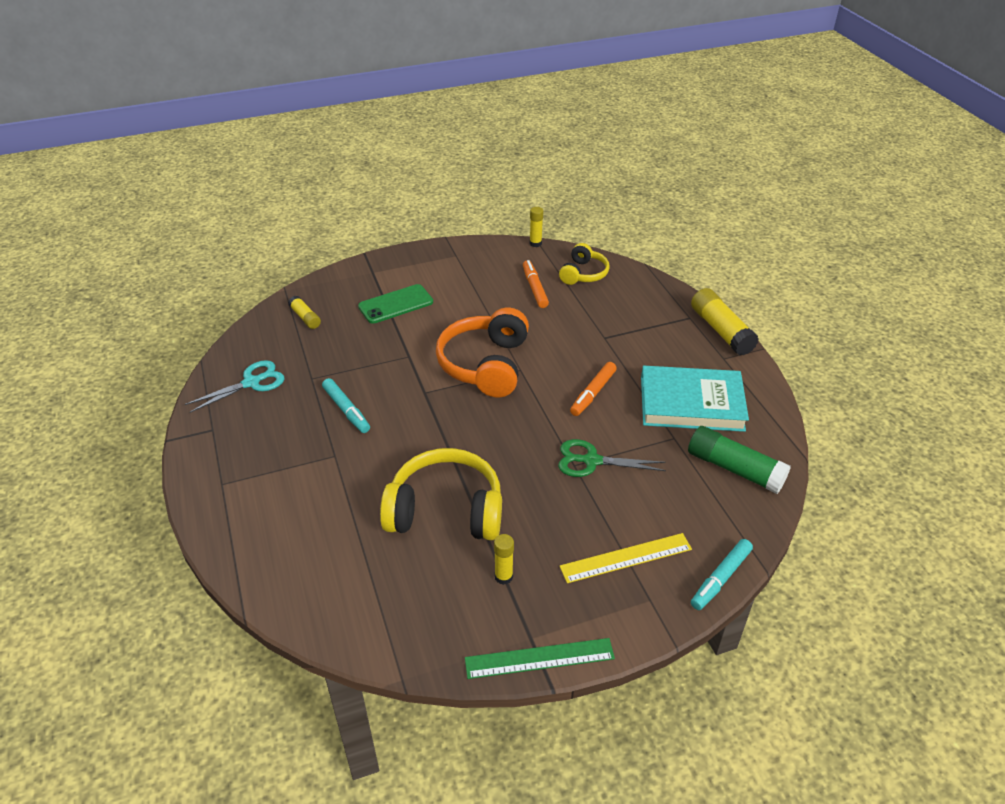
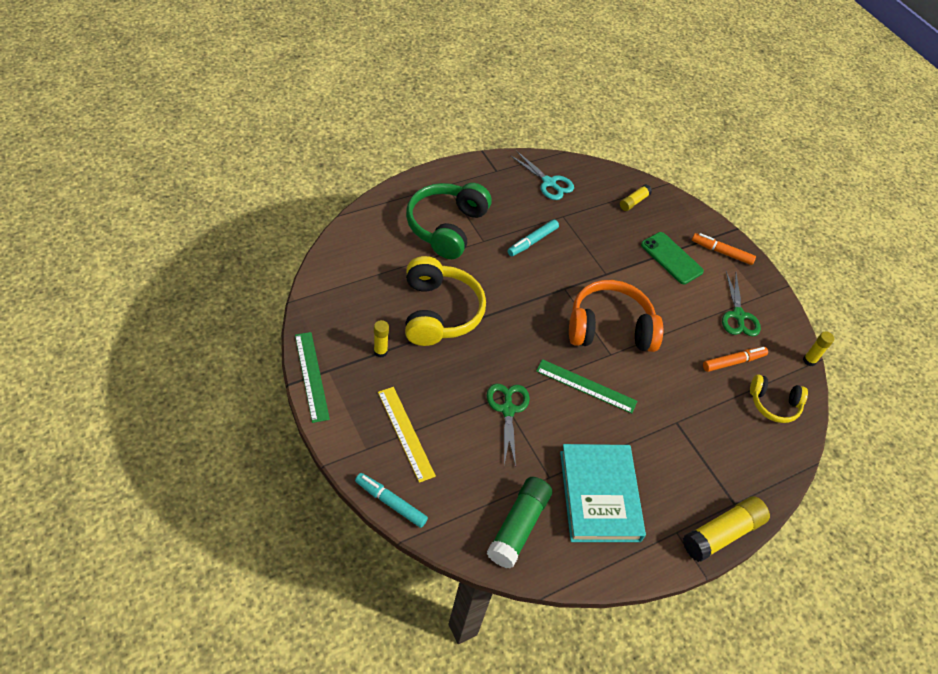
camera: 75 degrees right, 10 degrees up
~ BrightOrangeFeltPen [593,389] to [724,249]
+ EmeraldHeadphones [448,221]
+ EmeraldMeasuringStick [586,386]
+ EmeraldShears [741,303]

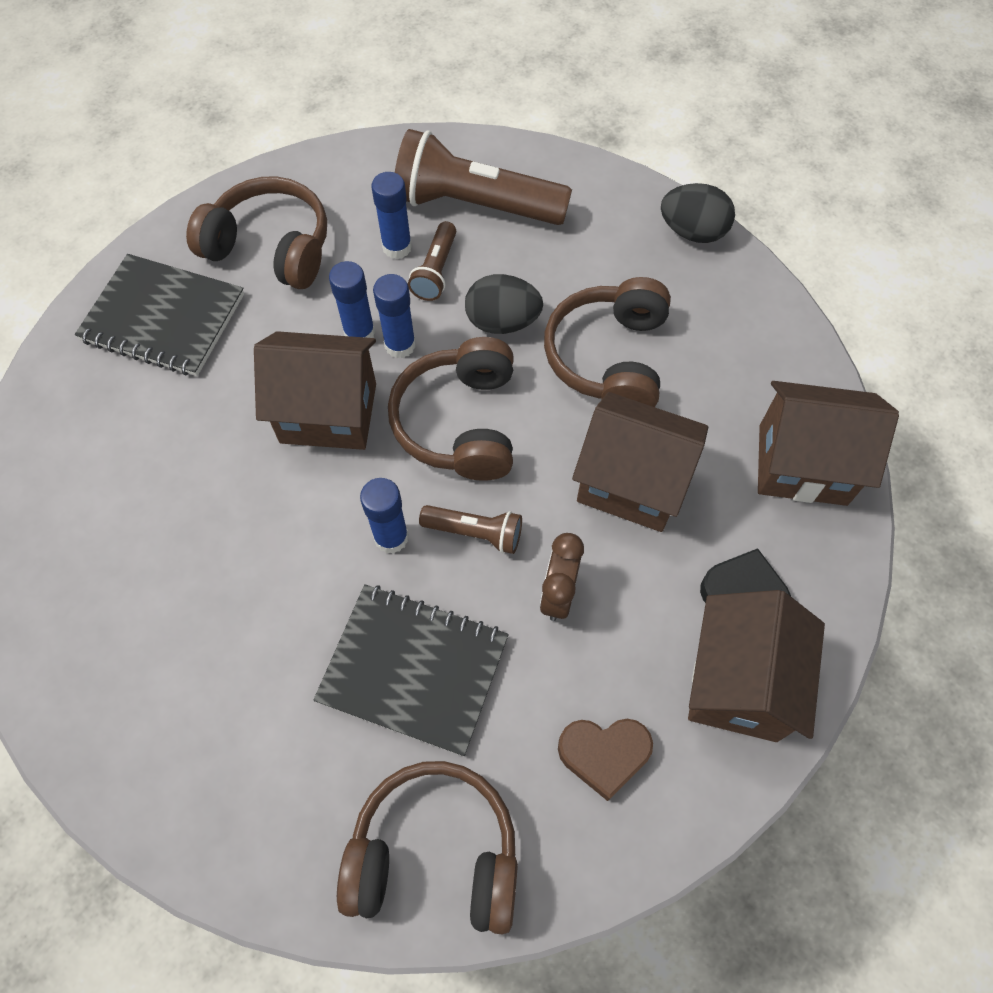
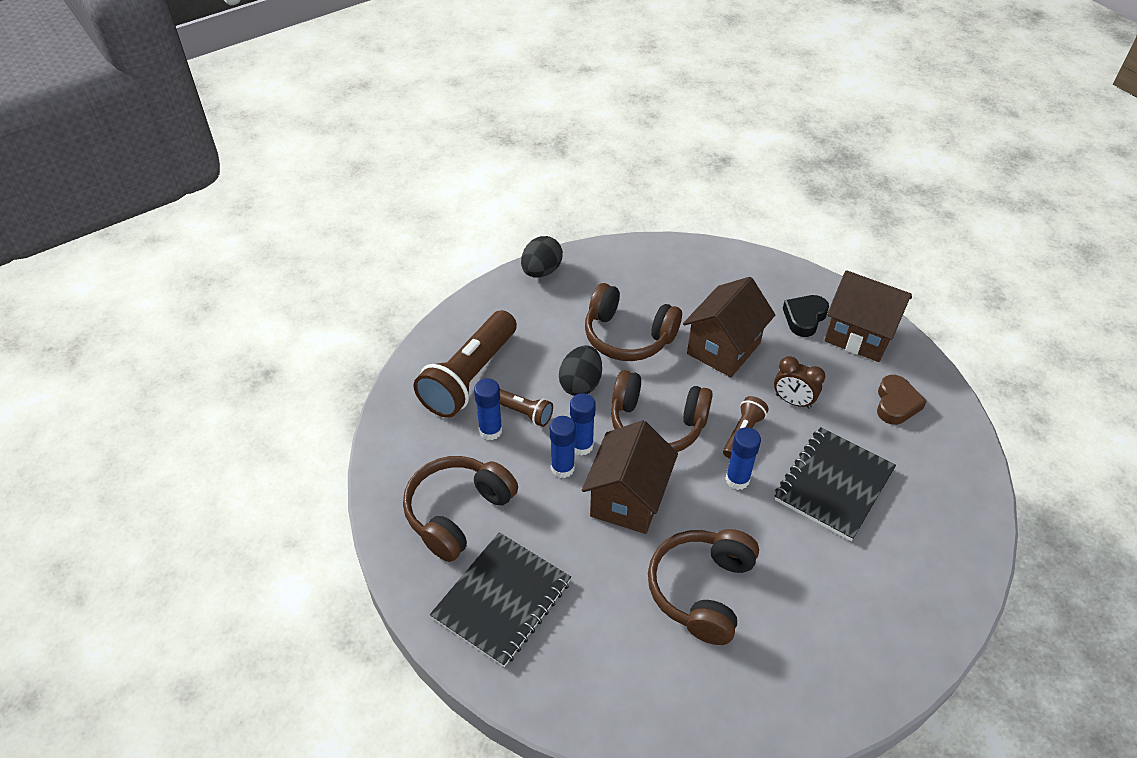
camera: 75 degrees left, 15 degrees down
~ RussetHeadphones [427,848] to [703,587]
- RussetCottage [828,443]

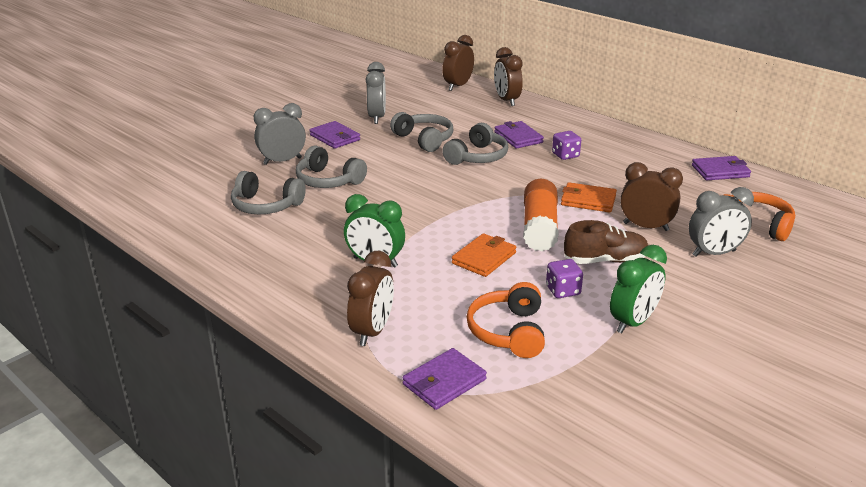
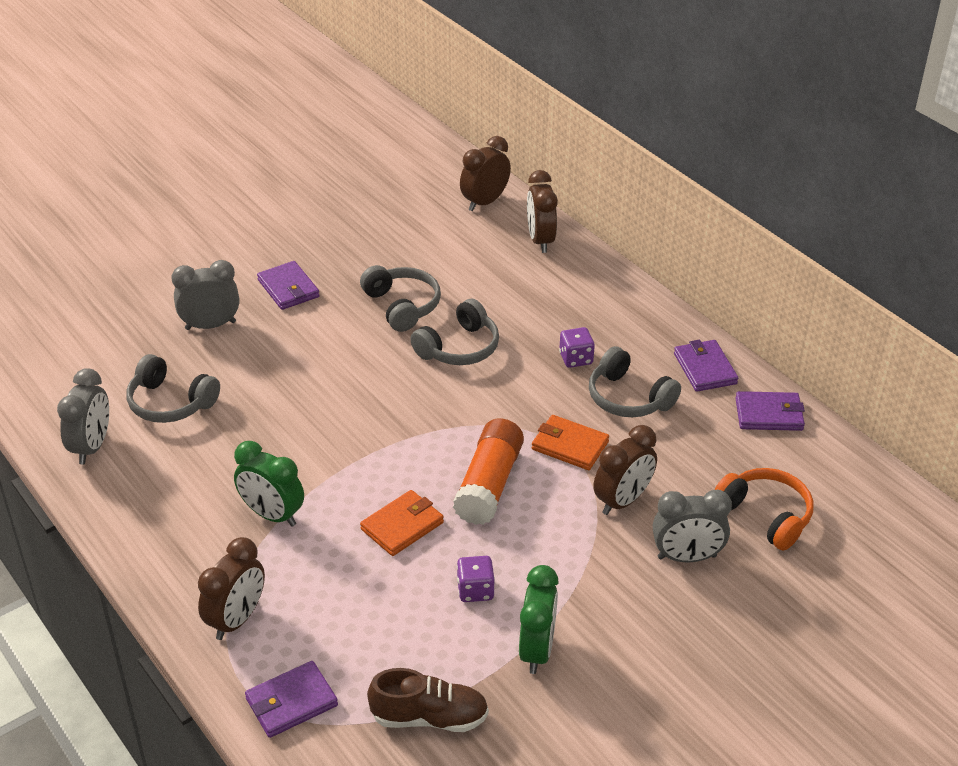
camera: 10 degrees right, 10 degrees up
~ AshGreyHeadphones [331,167] to [635,381]
~ AshGreyAlarmClock [376,93] to [83,416]
- BrightOrangeHeadphones [506,320]
~ RoyalPurpleWallet [519,135] to [706,366]
~ RussetSneaker [606,242] to [428,700]
~ EmeraldAlarmClock [638,289] = [539,619] 45 degrees counterclockwise
~ RussetAlarmClock [651,196] = [625,470] 105 degrees clockwise

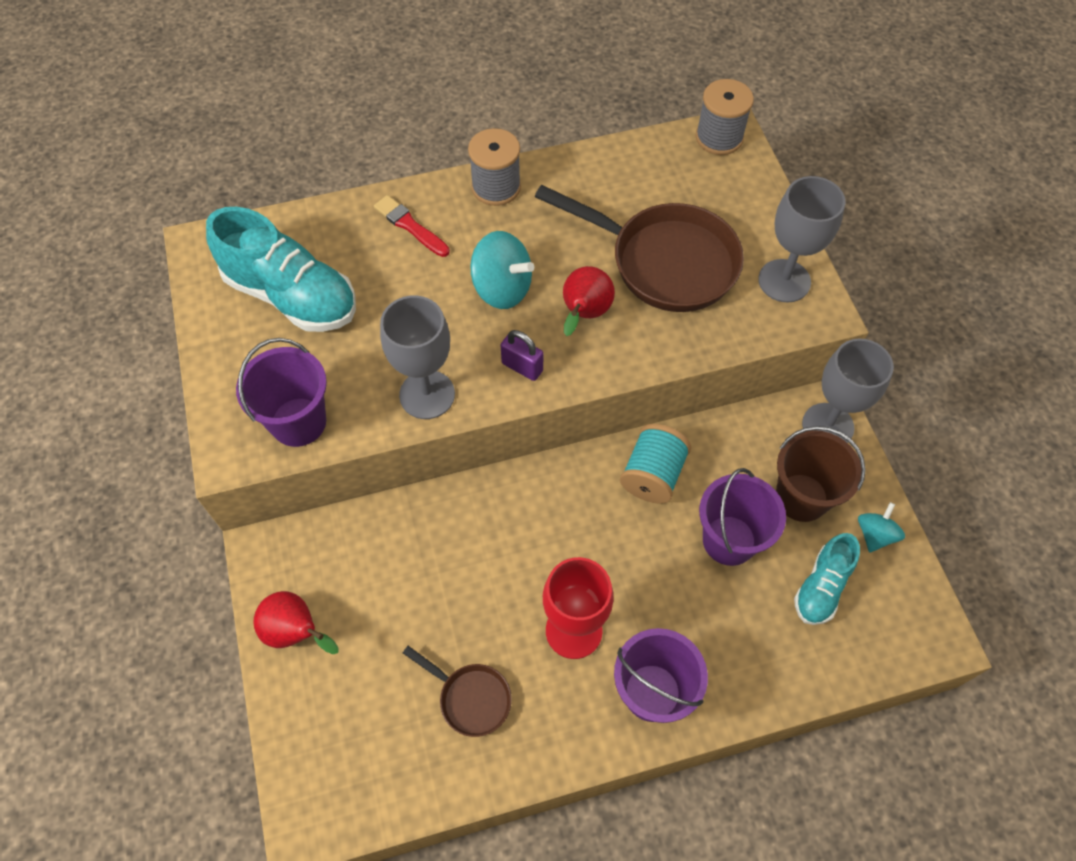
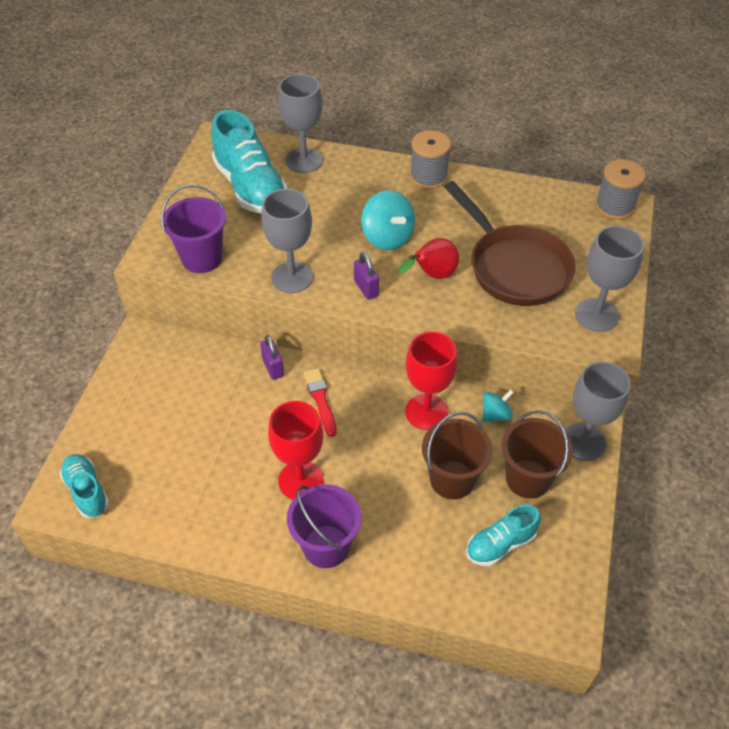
camera: 30 degrees right, 10 degrees down
- ScarletPear [296,622]
~ ScarletBrush [412,226] to [320,402]
- RussetFryingPan [457,691]
~ TealBobbin [655,464] to ScarletWineGlass [431,380]
~ RoyalPurplePail [742,517] to RussetPail [457,455]
~ TealToyTop [881,527] to [498,405]
+ TealSneaker [84,486]
+ RoyalPurplePadlock [272,357]
+ AshGreyWineGlass [300,123]

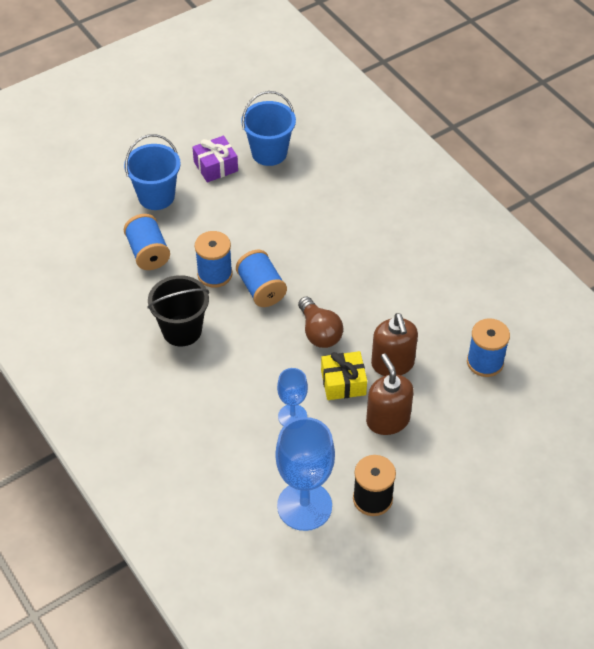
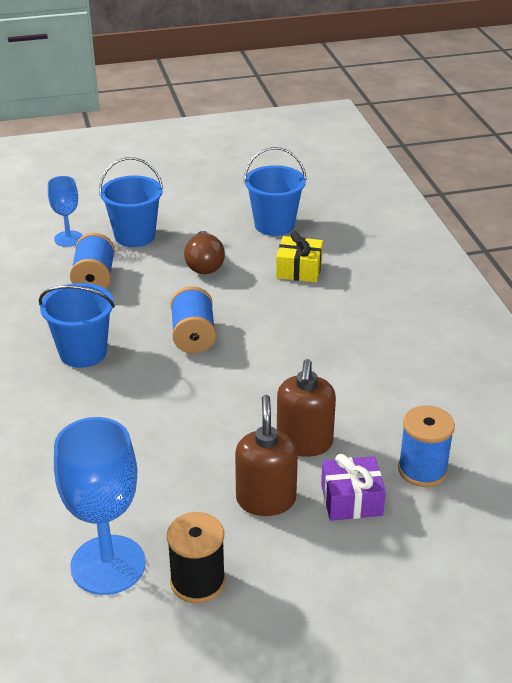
camera: 20 degrees right, 15 degrees down
~ JetBlackPail [178,310] to CobaltPail [77,325]
~ RoyalPurplePresent [215,159] to [353,487]
- CobaltBobbin [214,259]
~ CobaltWineGlass [292,397] to [65,211]
~ RussetLightbulb [320,322] to [204,252]
~ YellowPresent [344,375] to [299,256]

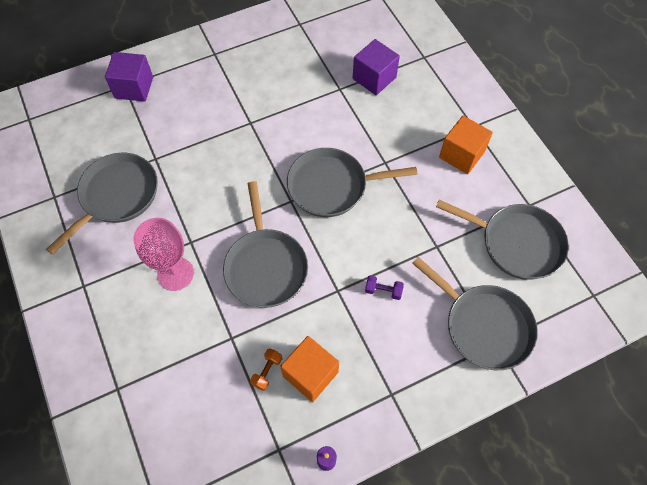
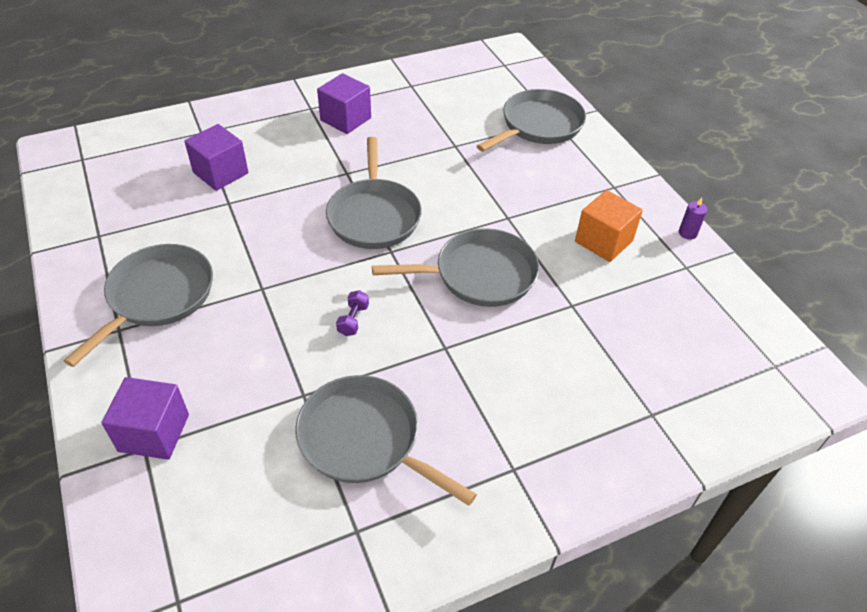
camera: 90 degrees left, 15 degrees down
- RosyWineGlass [163,254]
- BrightOrangeFreeWeight [266,369]
~ RoyalPurpleFreeWeight [384,287] to [352,313]
~ AshGreyFryingPan [502,240] to [138,305]
~ BrightOrangeBlock [466,145] to RoyalPurpleBlock [344,103]

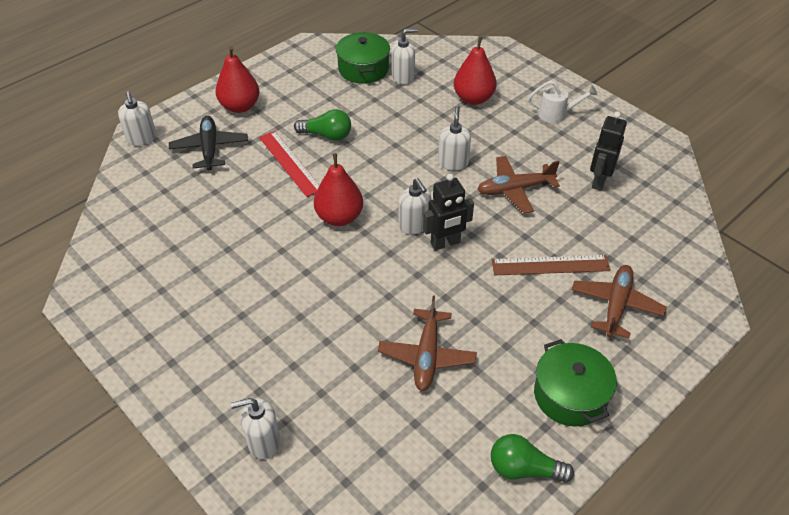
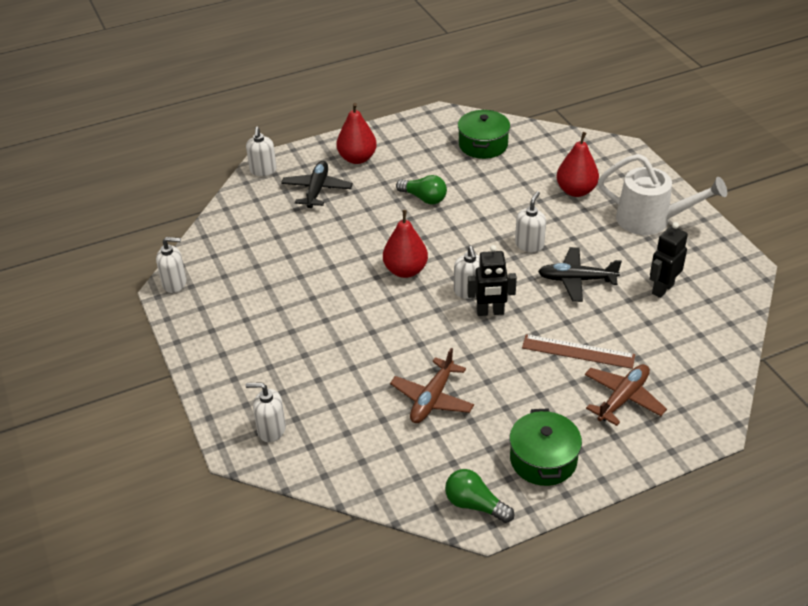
camera: 20 degrees right, 5 degrees down
- ScarletMeasuringStick [289,164]
~ WhiteSoapPump [404,56] to [171,265]
~ RussetAeroplane [518,184] to JetBlackAeroplane [580,274]
~ WhiteSprinklingCan [563,101] = [662,194] x1.86

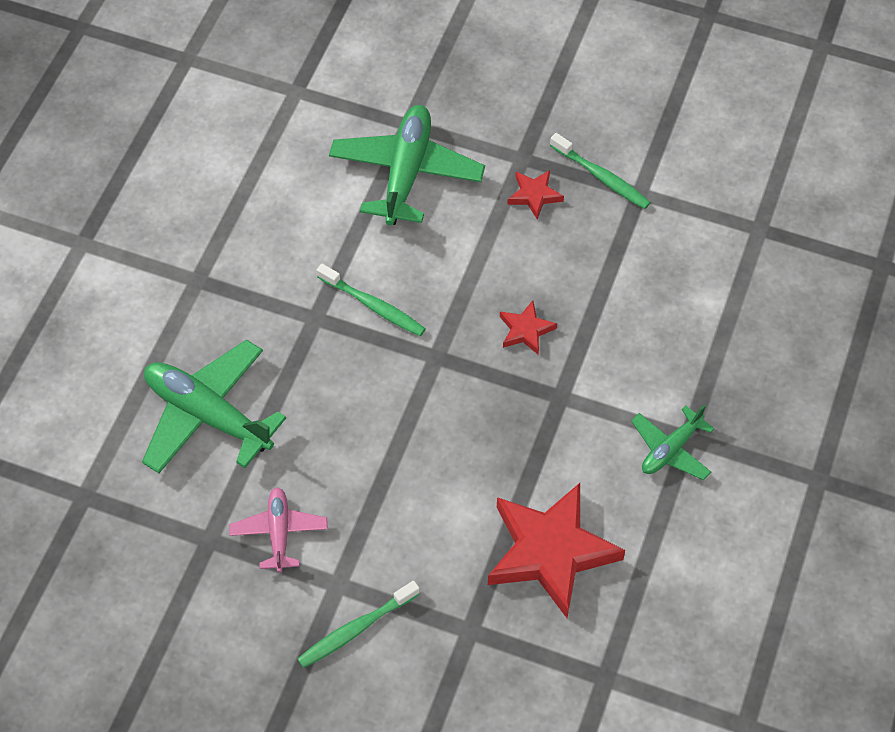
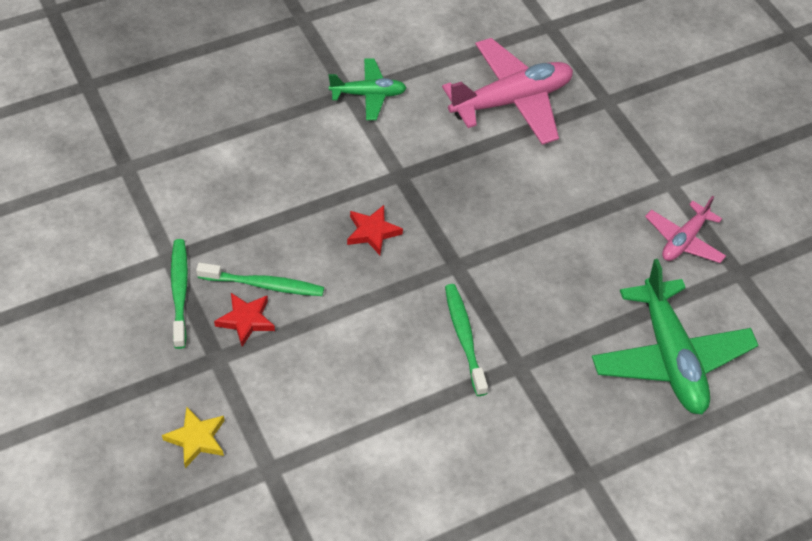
camera: 140 degrees left, 5 degrees down
~ EmeraldToothbrush [358,624] to [260,279]
- EmeraldAeroplane [407,165]
~ ScarletStarShape [556,550] to RosyAeroplane [507,91]
+ YellowStarShape [193,437]

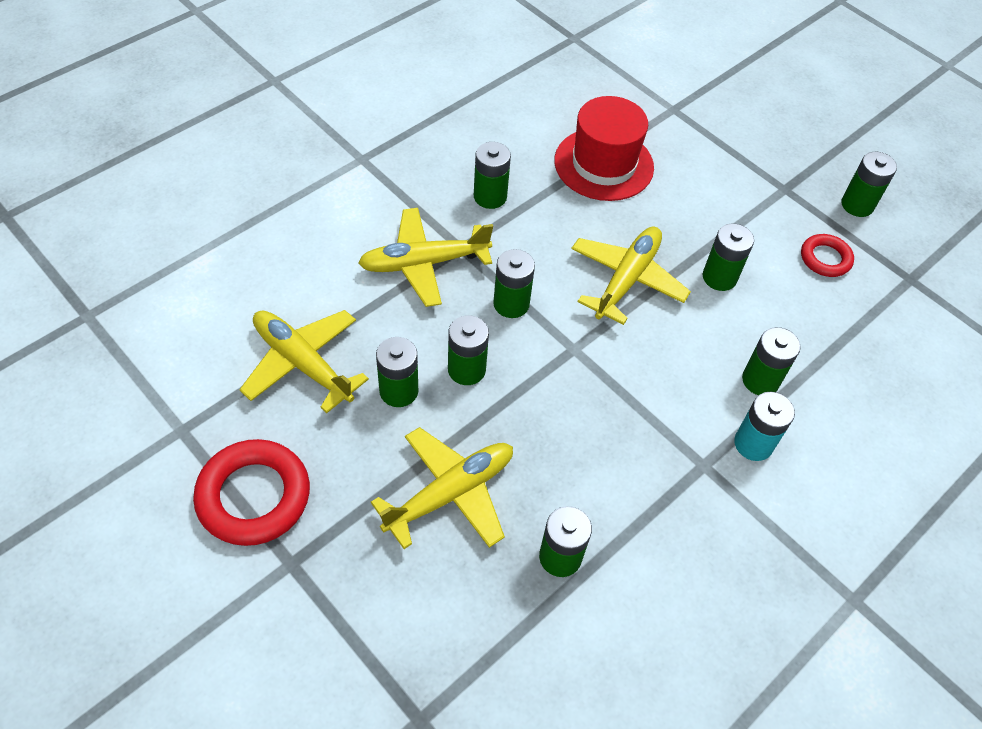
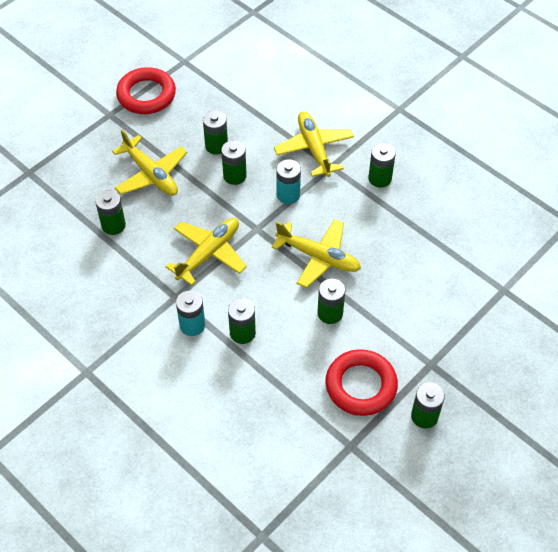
camera: 90 degrees right, 0 degrees up
~ YellowAeroplane [304,361] to [206,252]
~ EmeraldBattery [514,283] to TealBattery [288,181]
- ScarletTallHat [604,148]
~ ScarletTorus [827,255] = [361,382] x1.76

